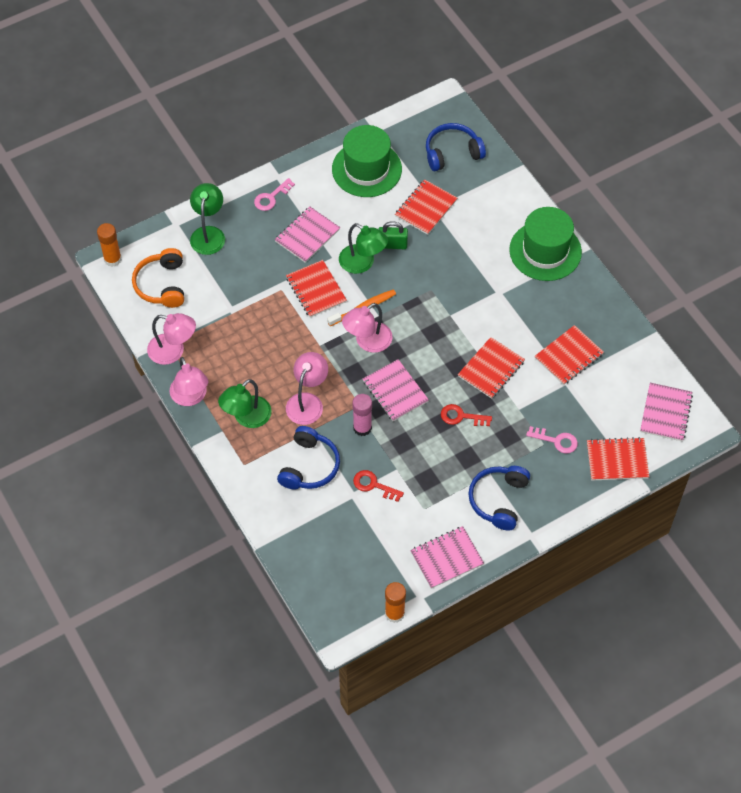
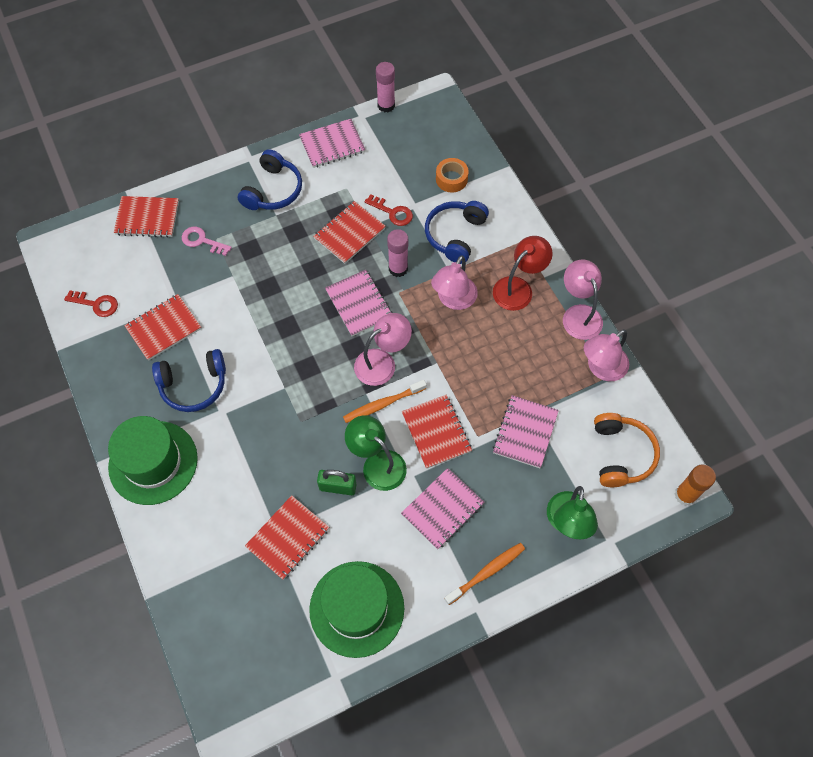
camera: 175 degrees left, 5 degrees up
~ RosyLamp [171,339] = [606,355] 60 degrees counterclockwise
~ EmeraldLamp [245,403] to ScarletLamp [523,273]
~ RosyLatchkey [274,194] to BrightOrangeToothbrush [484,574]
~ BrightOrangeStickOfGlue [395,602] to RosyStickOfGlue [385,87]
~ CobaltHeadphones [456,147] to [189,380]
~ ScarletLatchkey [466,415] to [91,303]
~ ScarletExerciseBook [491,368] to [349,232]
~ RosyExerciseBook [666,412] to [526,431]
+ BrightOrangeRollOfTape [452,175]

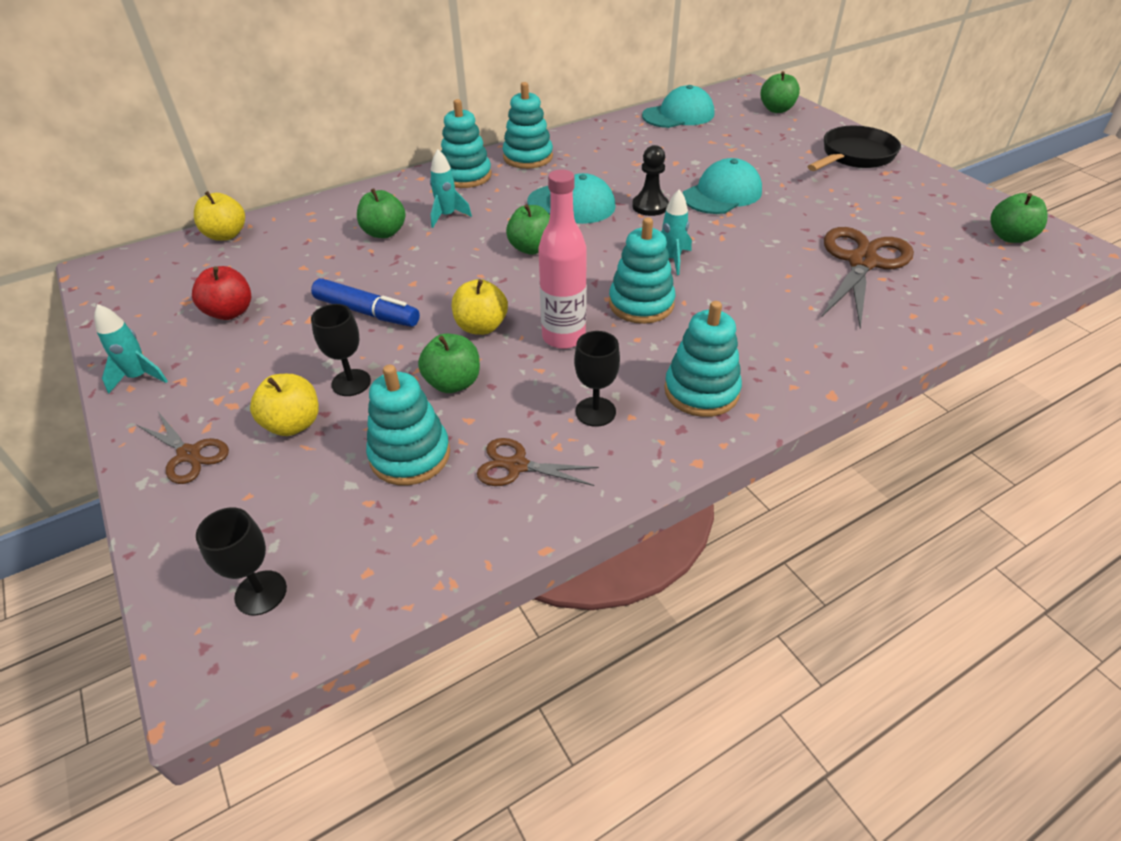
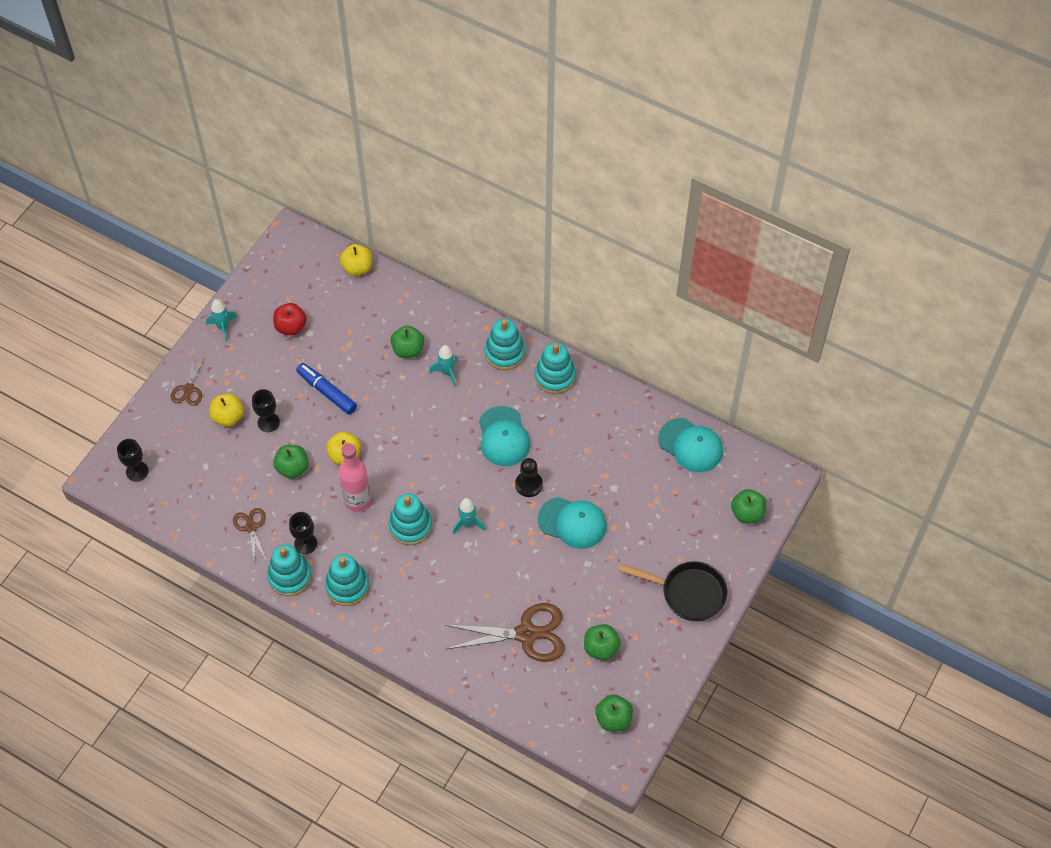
camera: 60 degrees right, 15 degrees up
~ CobaltFeltPen [365,302] = [326,389] 135 degrees clockwise
~ TealStackingToy [408,425] to [289,570]
~ EmeraldToyApple [528,229] to [602,642]

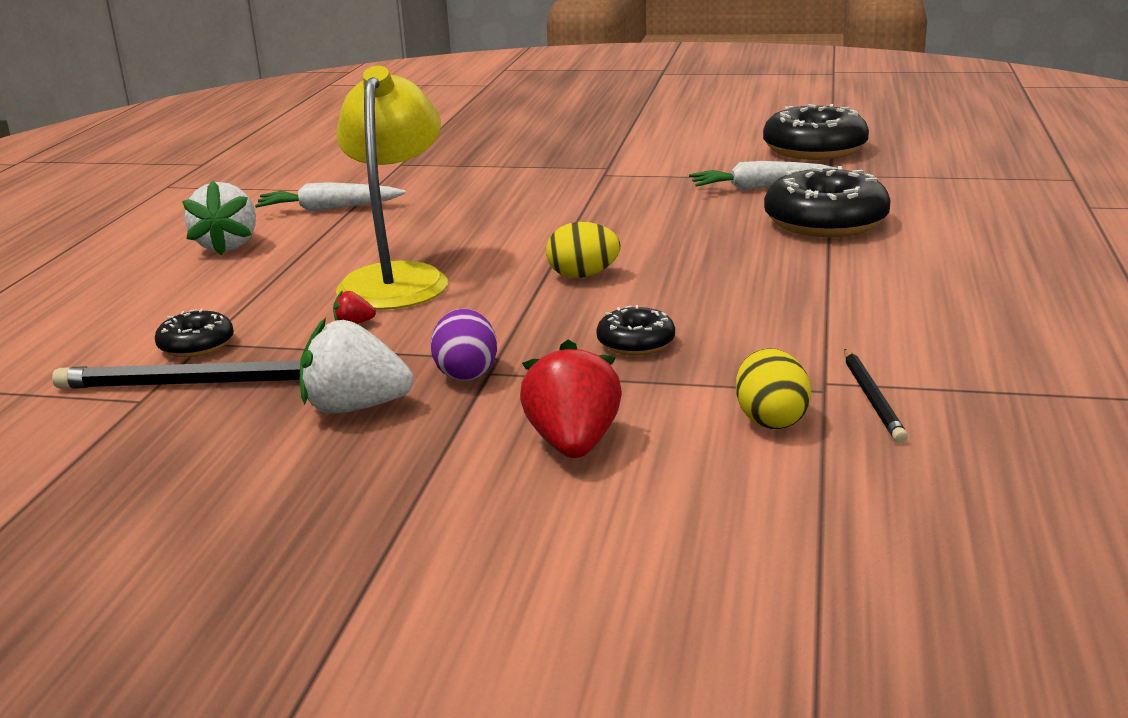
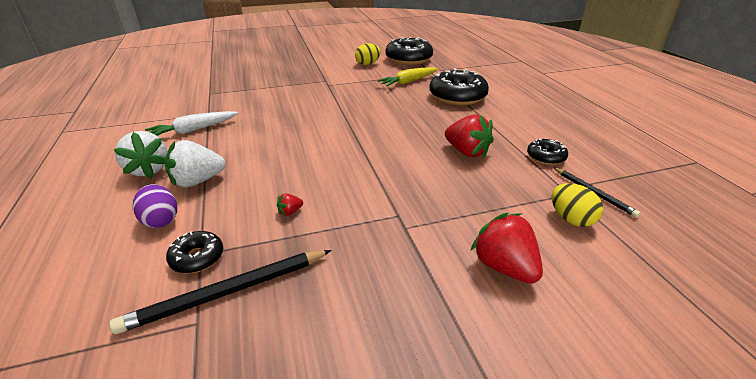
camera: 30 degrees left, 10 degrees up
~ WhiteToyStrawberry [356,366] to [195,163]
- YellowLamp [392,188]
~ RoyalPurpleEgg [464,345] to [155,206]
~ YellowEgg [583,250] to [368,54]
~ JetBlackDonut [635,330] to [547,152]
~ WhiteCarrot [763,175] to YellowCarrot [407,77]
+ ScarletToyStrawberry [469,136]

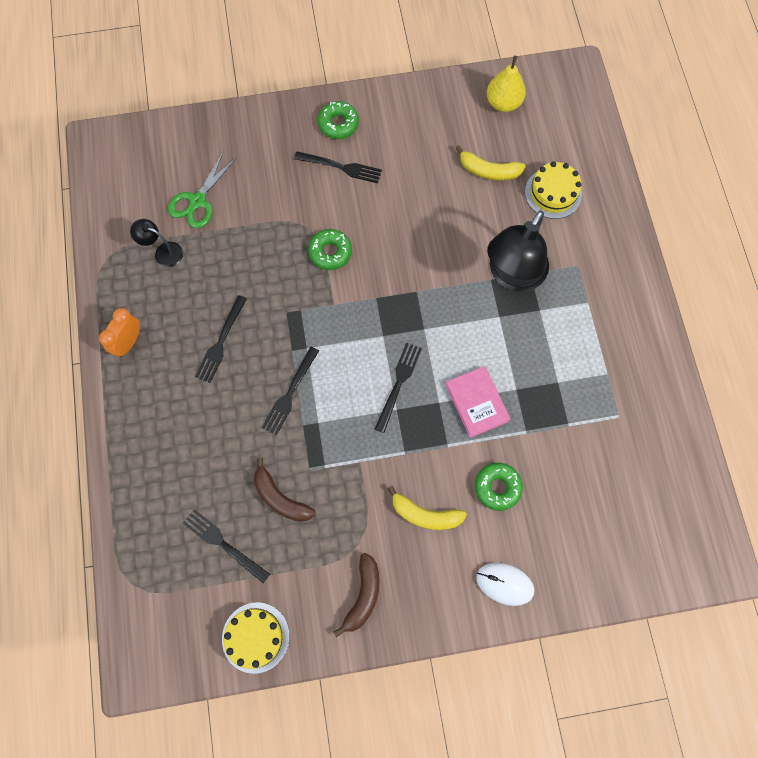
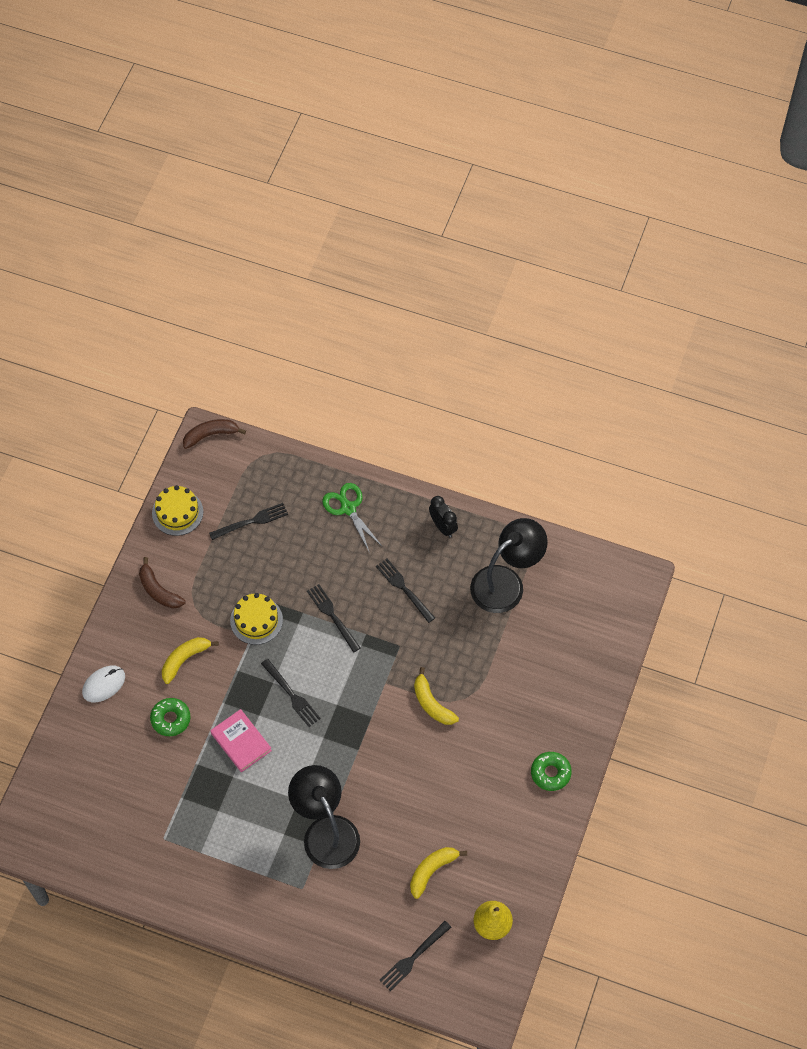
camera: 120 degrees right, 10 degrees down
~ BrightOrangeAlarmClock [119,332] to JetBlackAlarmClock [443,516]
~ JetBlackLamp [156,243] = [509,565] x2.10
~ EmeraldShears [202,190] to [352,518]
~ RussetBanana [285,490] to [214,434]
~ JetBlackTableFork [338,167] to [415,956]
~ EmeraldDonut [330,249] to YellowBanana [436,696]
~ RosyHardcover [478,402] = [241,740] 45 degrees clockwise
~ YellowGateau [553,190] to [256,619]

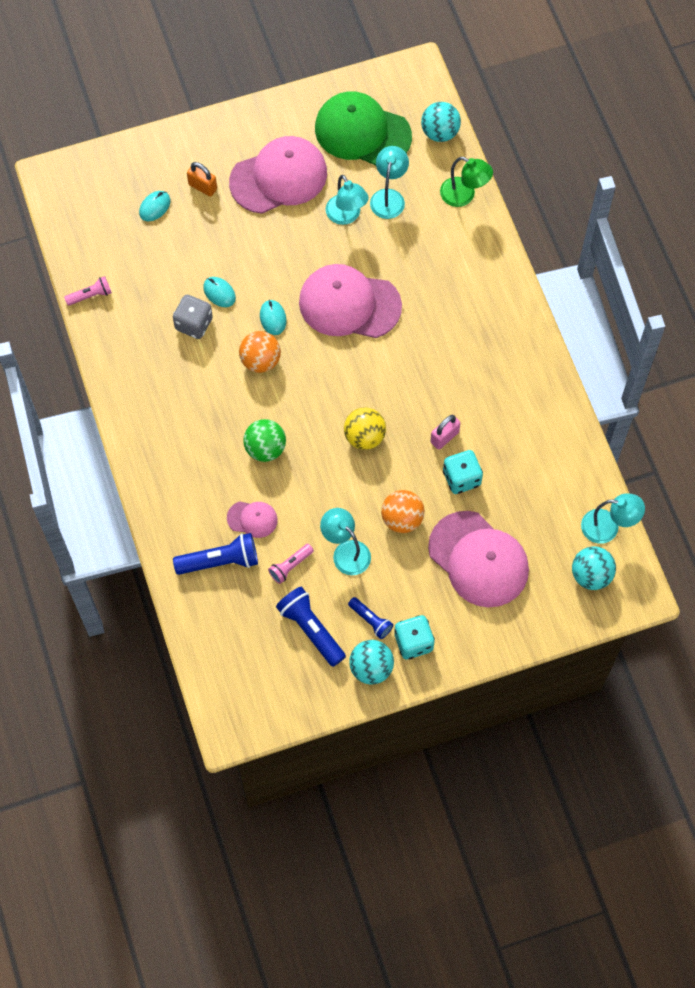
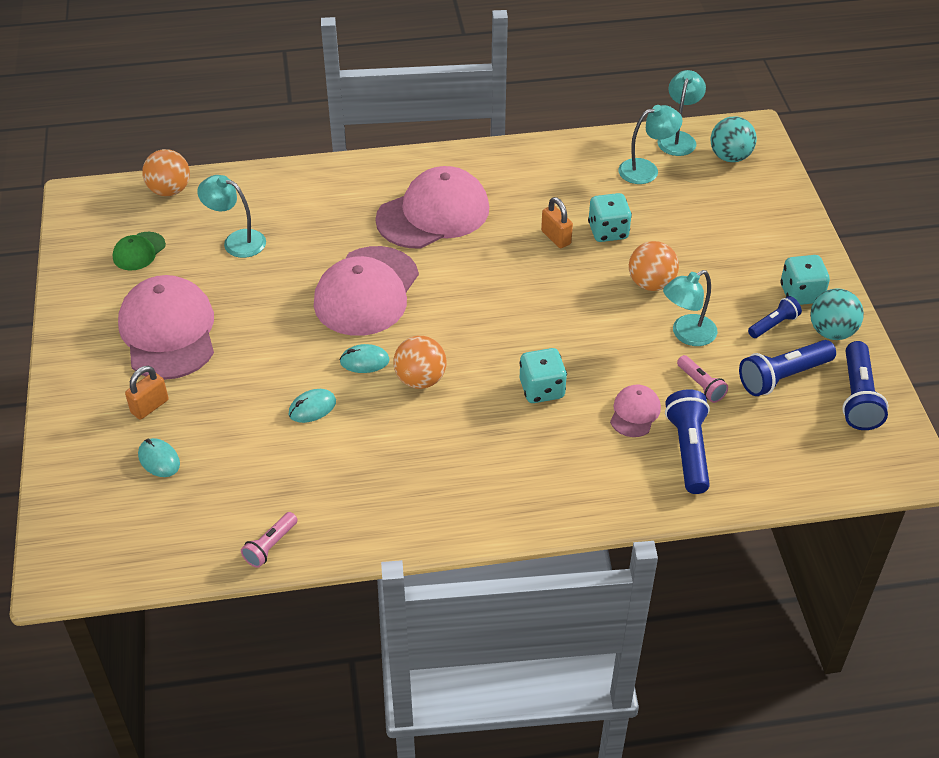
camera: 80 degrees left, 20 degrees down
~ RosyFlashlight [88,291] = [269,540] 135 degrees counterclockwise
- AshGreyDice [193,317]
~ EmeraldBall [264,440] to TealDice [543,375]
~ EmeraldBaseballCap [363,128] = [139,251] x0.47
~ TealLamp [347,200] to [650,144]
- YellowBall [365,428]
~ TealBall [441,122] to BrightOrangeBall [166,172]
~ RosyBaseballCap [478,559] to [432,207]
~ RosyPadlock [445,432] to BrightOrangePadlock [557,222]
- EmeraldLamp [466,182]
+ CobaltFlashlight [865,385]

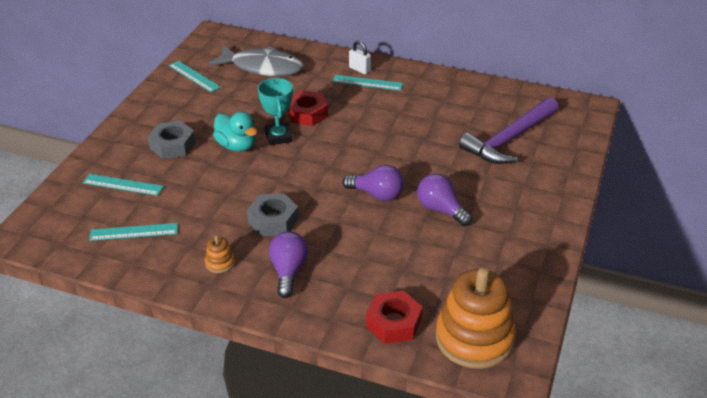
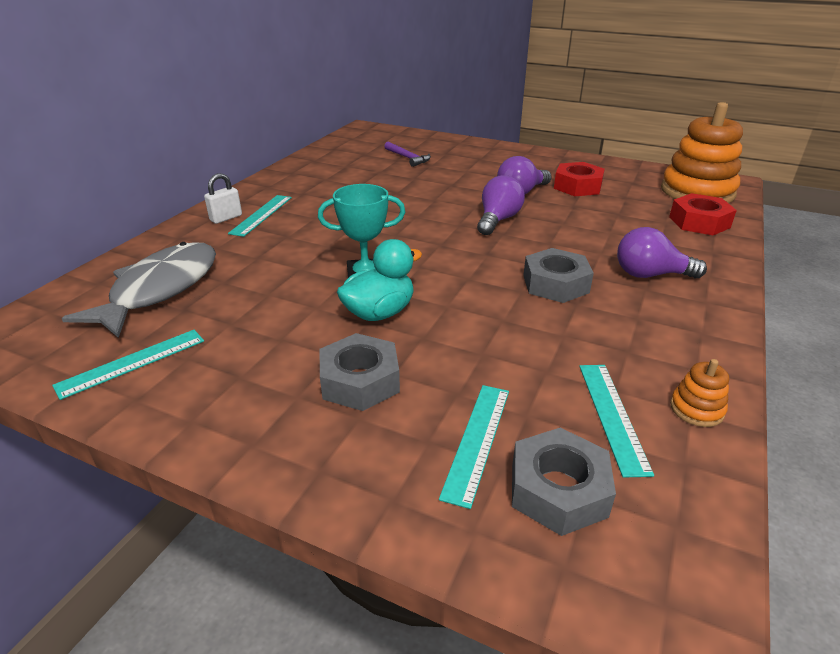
camera: 85 degrees left, 5 degrees down
~ BrightOrangeStackingToy [220,254] to [699,393]
~ ScarletHexNut [307,108] to [579,179]
~ RoyalPurpleClawHammer [509,130] = [407,154] x0.48
+ AshGreyHexNut [564,481]

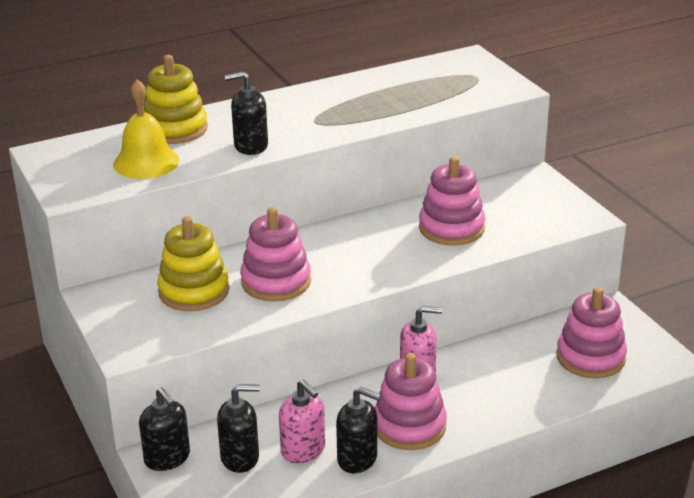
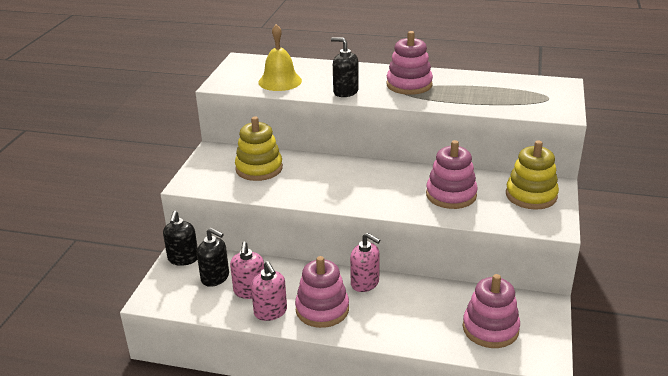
camera: 40 degrees right, 0 degrees up
~ YellowStackingToy [176,99] to [532,175]
~ RosyStackingToy [275,254] to [410,63]
~ JetBlackSoapPump [358,430] to RosySoapPump [269,291]

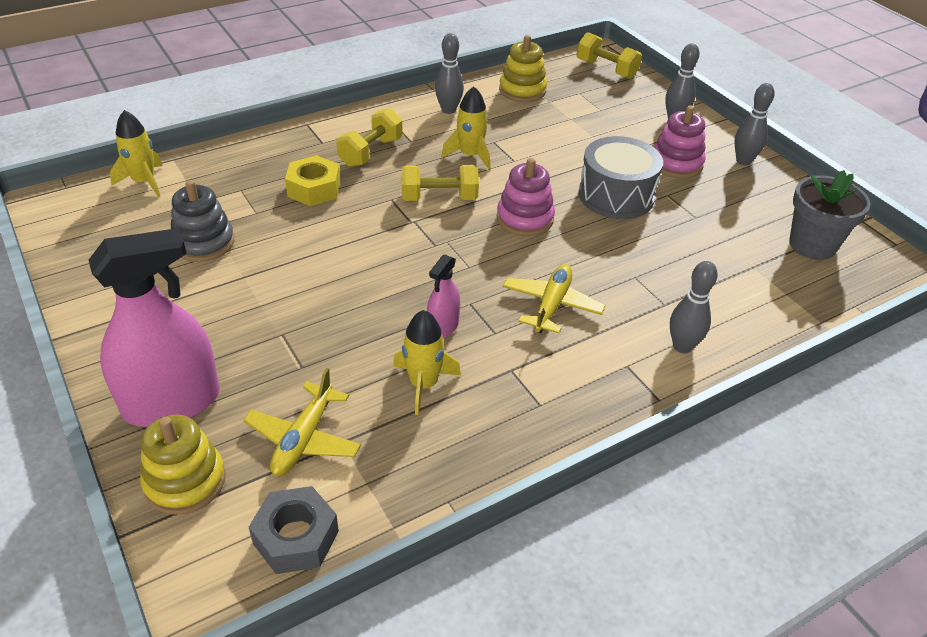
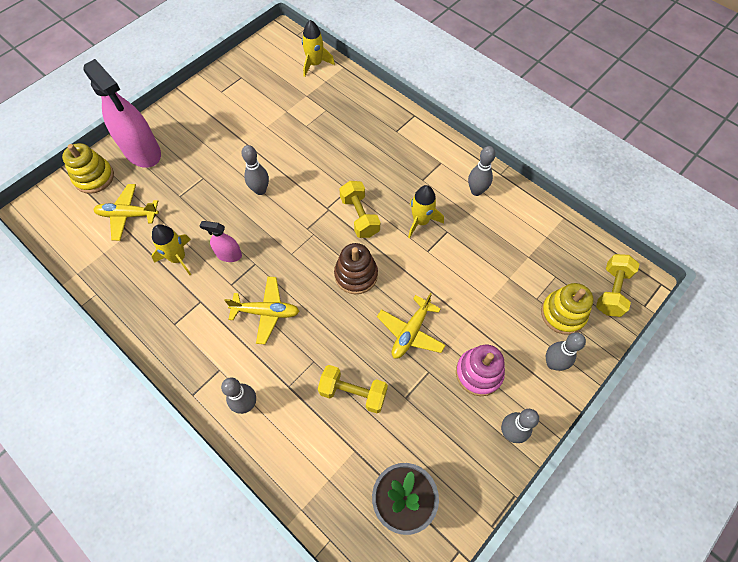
camera: 75 degrees right, 20 degrees up
- AshGreyStackingToy [202,221]
- AshGreyHexNut [294,530]
- YellowHexNut [312,180]
~ YellowFreeWeight [369,137] to [353,389]
~ RosyStackingToy [526,197] to RussetStackingToy [356,268]
~ YellowStackingToy [523,68] to [567,309]
~ AshGreyToyDrum [620,177] to YellowAeroplane [411,326]
+ AshGreyBowlingPin [255,170]

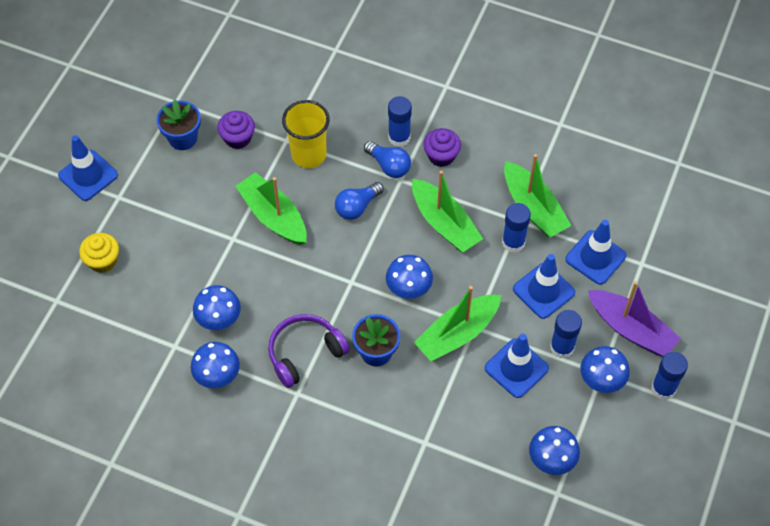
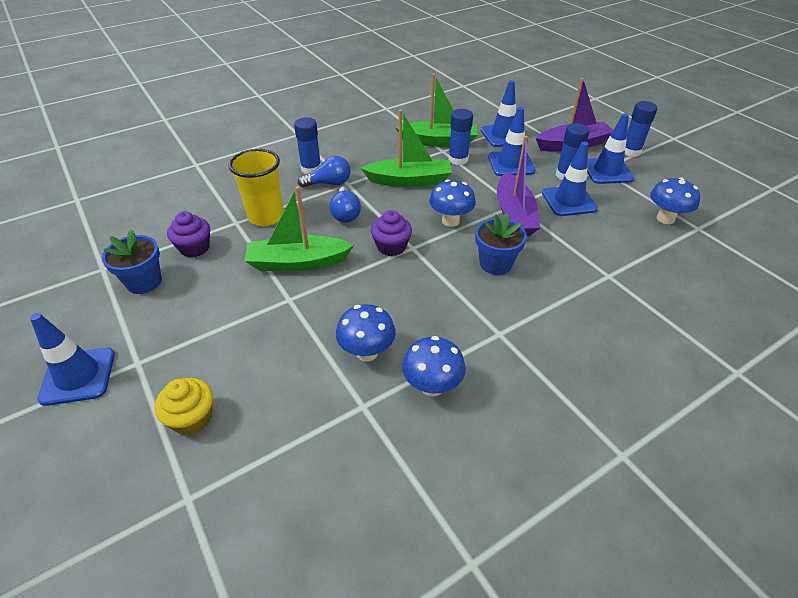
camera: 55 degrees left, 15 degrees down
- RoyalPurpleHeadphones [309,351]
~ EmeraldToyBoat [457,323] to RoyalPurpleToyBoat [518,186]
~ RoyalPurpleCupcake [442,147] to [391,233]
~ CobaltToadstool [605,369] to CobaltSafetyCone [610,149]

